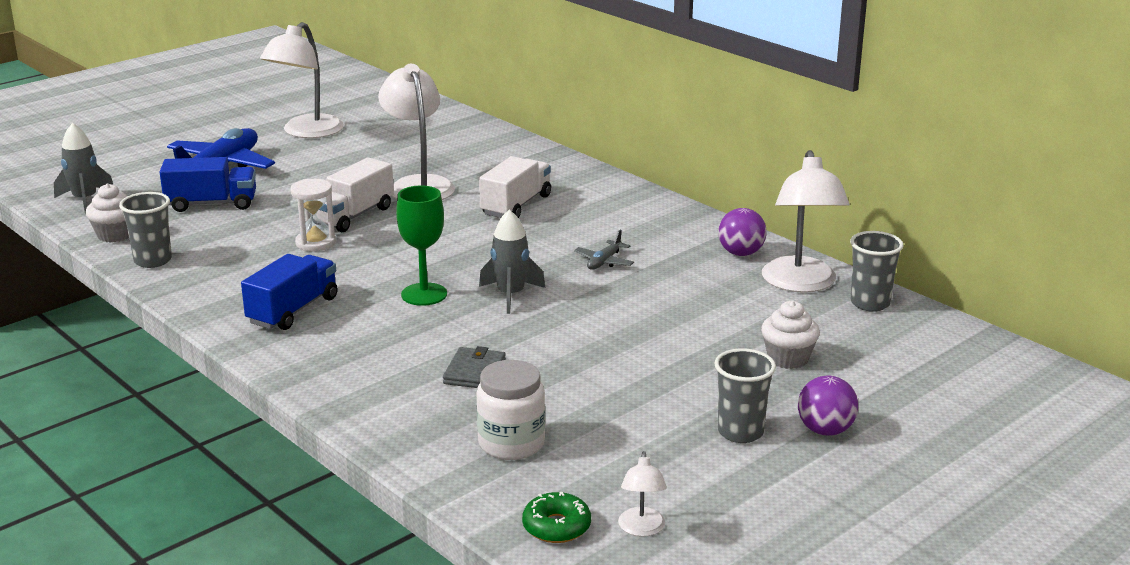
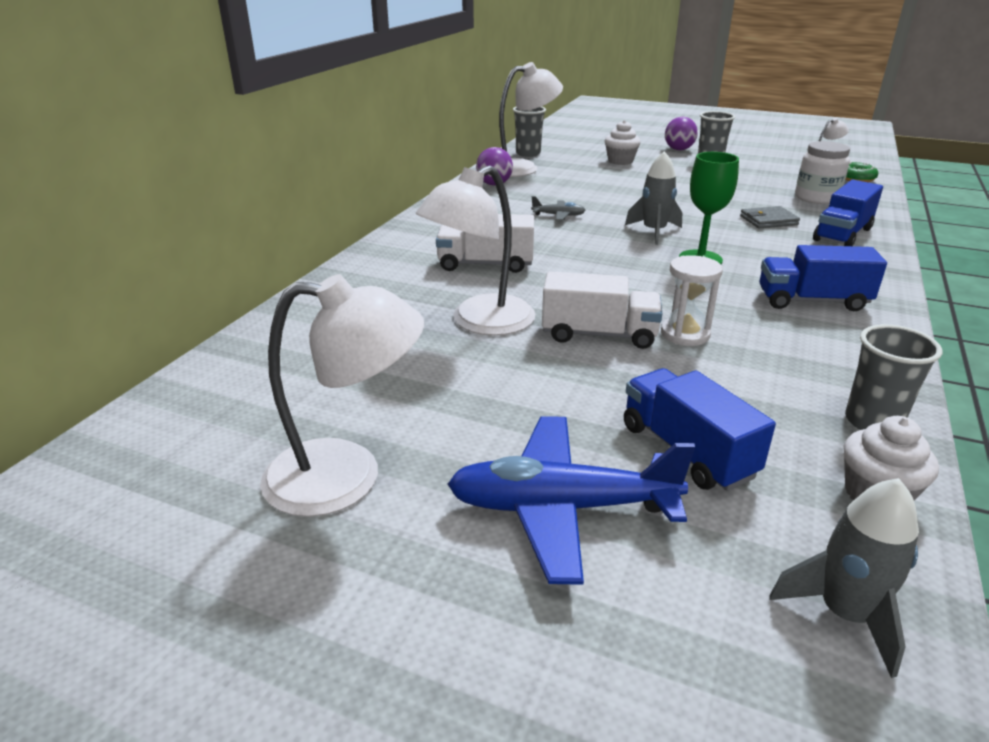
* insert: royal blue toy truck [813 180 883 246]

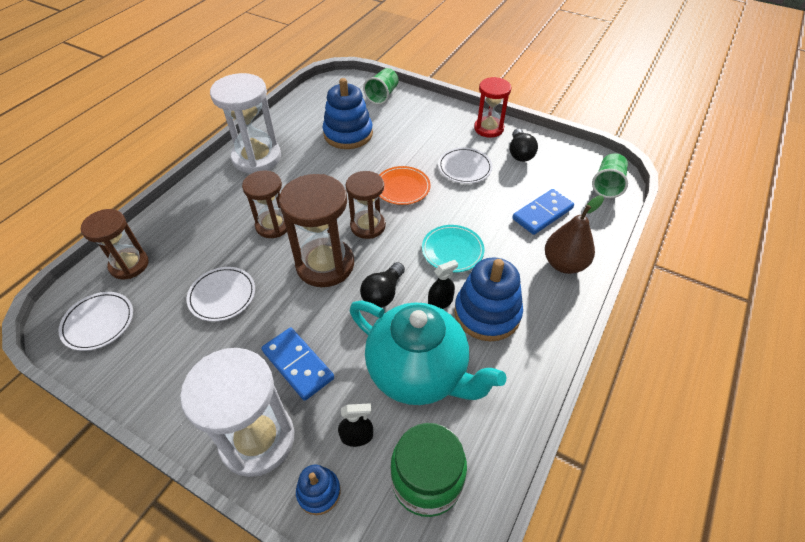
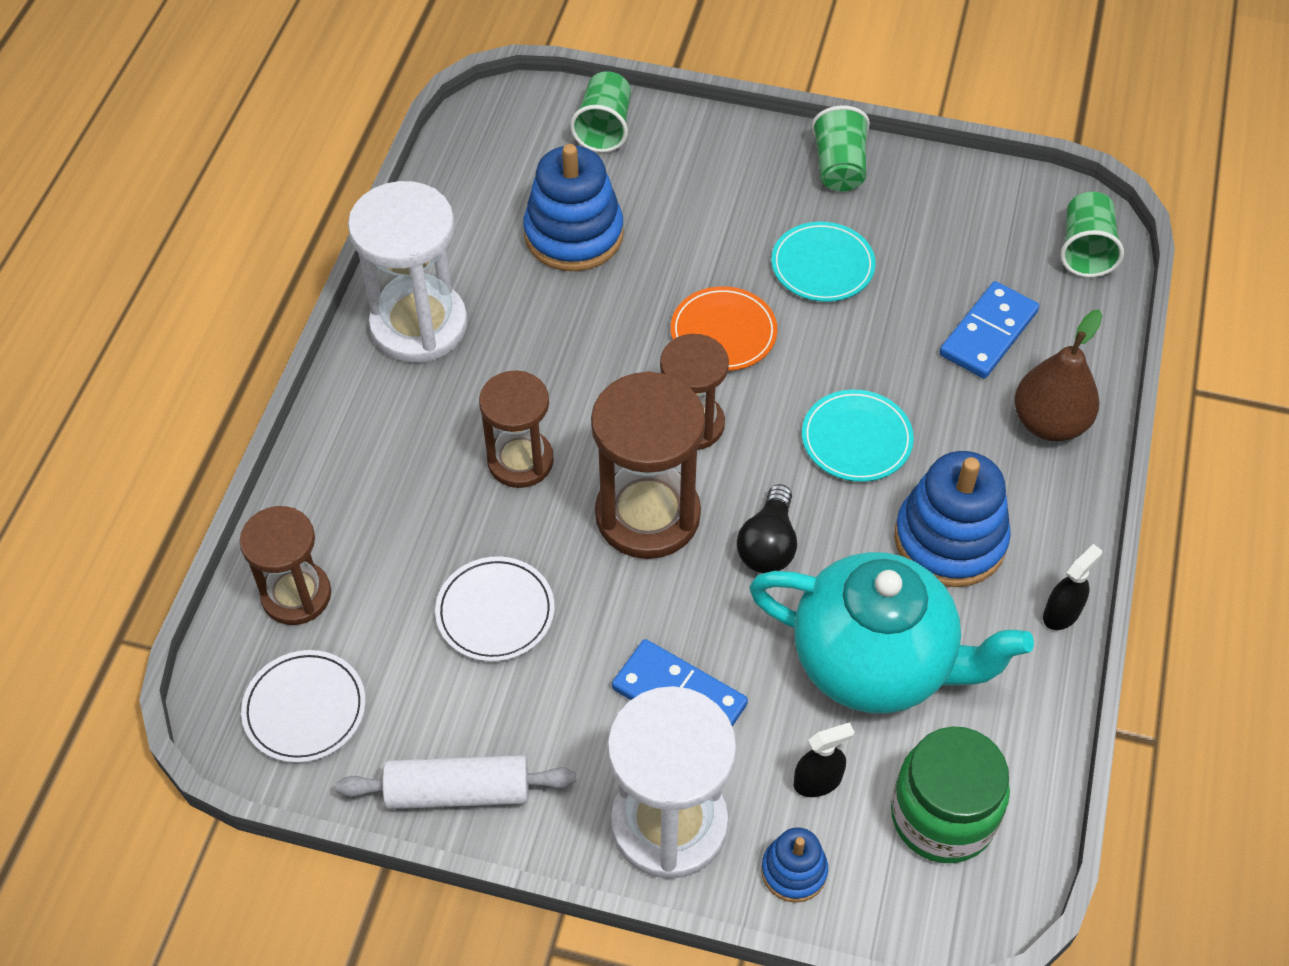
* insert: pure white rolling pin [336 755 576 809]
* recolor: pure white dinner plate [438 147 493 184] to aqua dinner plate [771 222 875 302]
* replace: scarlet sand timer [474 77 512 138] to emerald beaker [811 106 870 192]
* move: black spray bottle [428 260 458 309] to [1043 544 1102 630]
* delete: black light bulb [510 129 538 162]

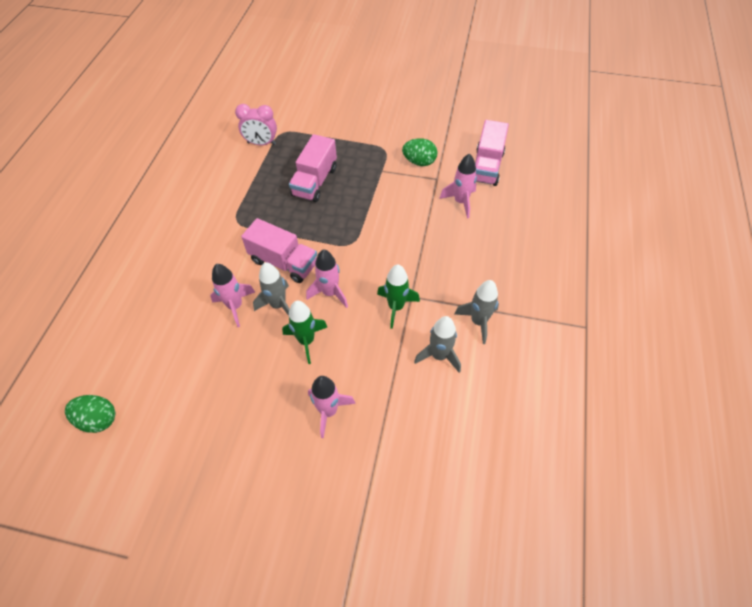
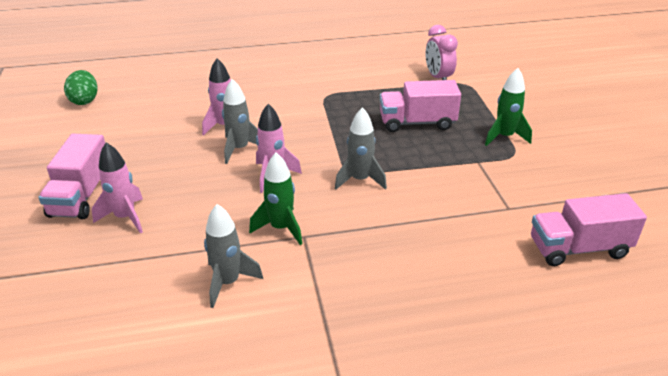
* move: rosy toy truck [241 218 317 283] to [38 134 105 219]
* move: ash-grey rocket [454 280 499 344] to [335 107 387 190]
* move: emerald rocket [282 301 327 364] to [485 68 532 146]
* delete: emerald egg shape [402 138 438 166]
* delete: rosy rocket [439 153 477 218]

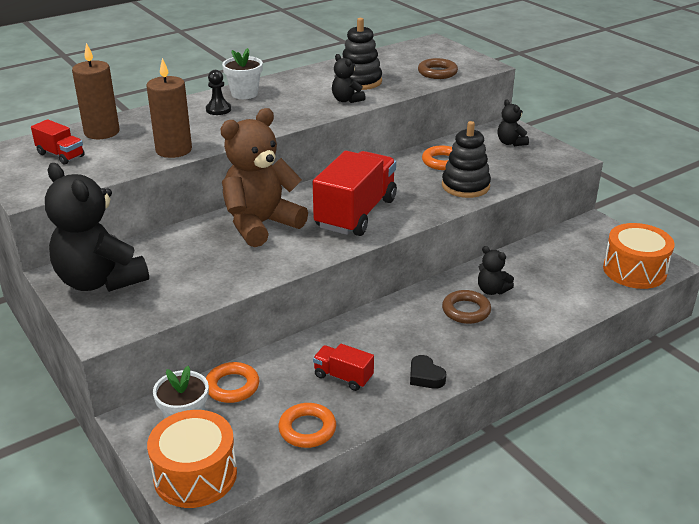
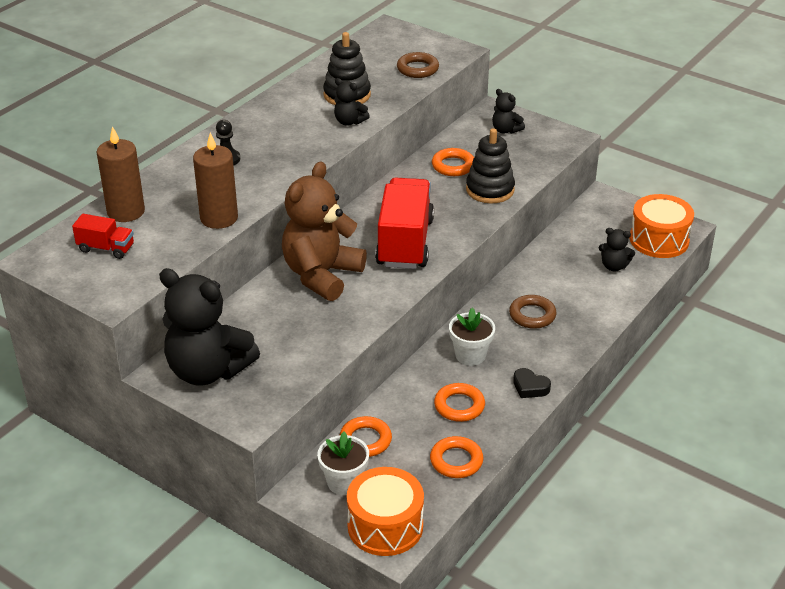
* replace: scarlet toy truck [313 344 374 391] to bright orange torus [434 383 485 422]
* move: pure white potted plant [222 48 263 99] to [449 308 495 366]
* move: black stuffed bear [478 246 514 295] to [599 228 635 271]

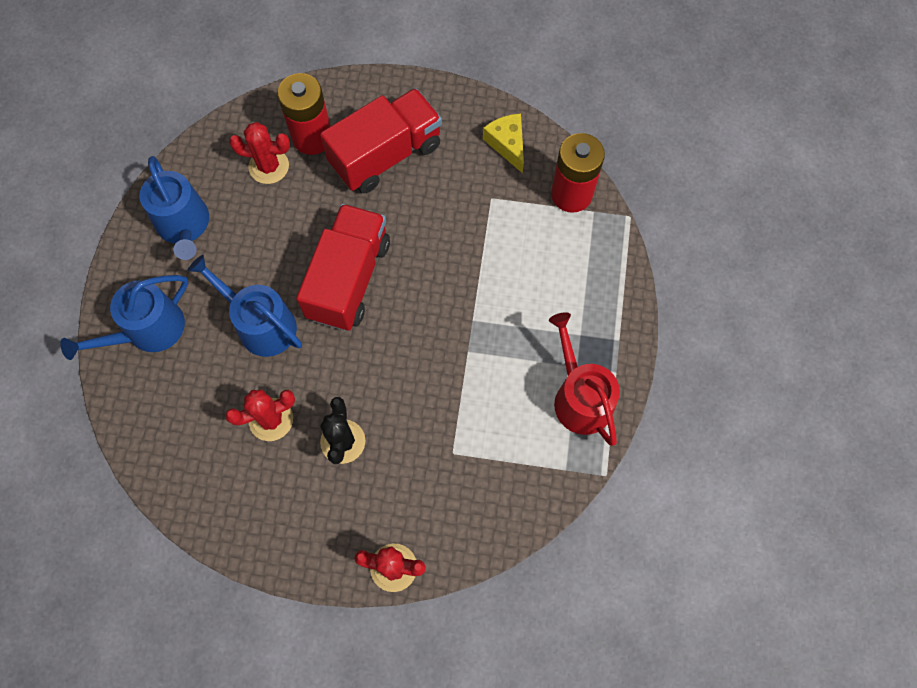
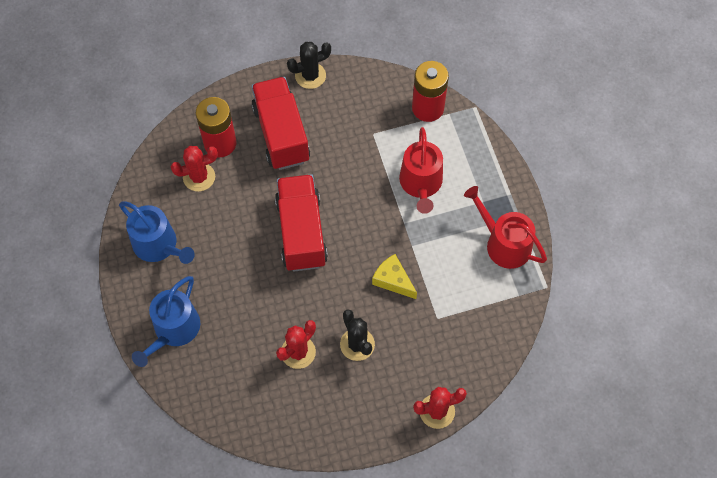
* rotate: scarlet toy truck [320 88 442 194] = [251 77 310 170] 45 degrees counterclockwise
* insert: black cactus [287 42 331 89]
* move: bright yellow cheese wedge [483 114 524 173] to [372 254 417 299]
* insert: scarlet sprinkling can [399 127 443 214]
* delete: royal blue sprinkling can [188 255 302 357]

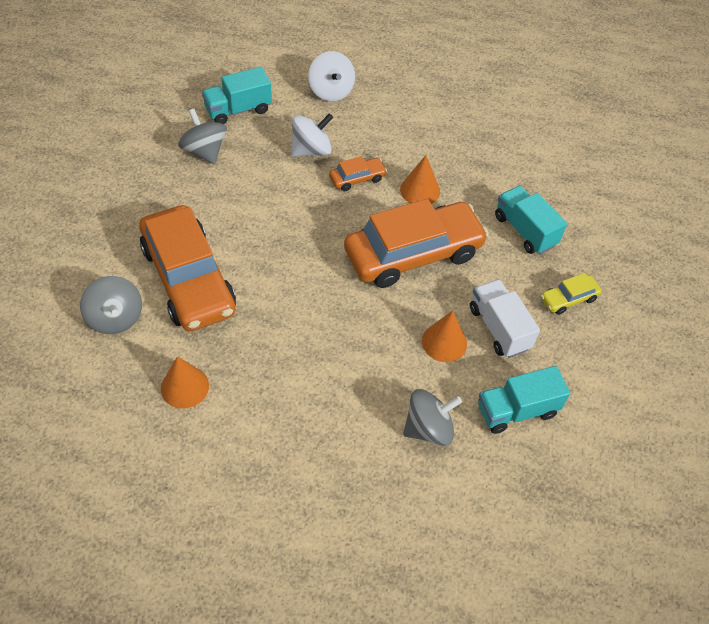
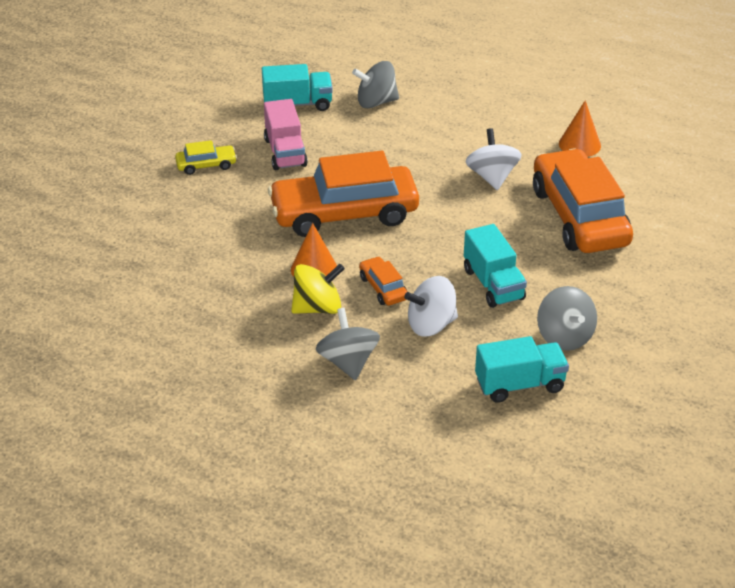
* recolor: pure white toy truck [470 279 540 358] to rosy toy truck [264 99 308 170]
* insert: bright yellow whirligig [291 264 345 314]
* move: ash-grey whirligig [80 276 142 334] to [316 308 380 380]
* rotate: bright orange automobile [329 156 387 191] = [359 256 408 306] 75 degrees clockwise
* move: aqua toy truck [495 186 567 254] to [464 224 527 308]
* move: pure white whirligig [308 51 355 101] to [466 128 522 190]
* delete: bright orange cone [422 311 467 362]

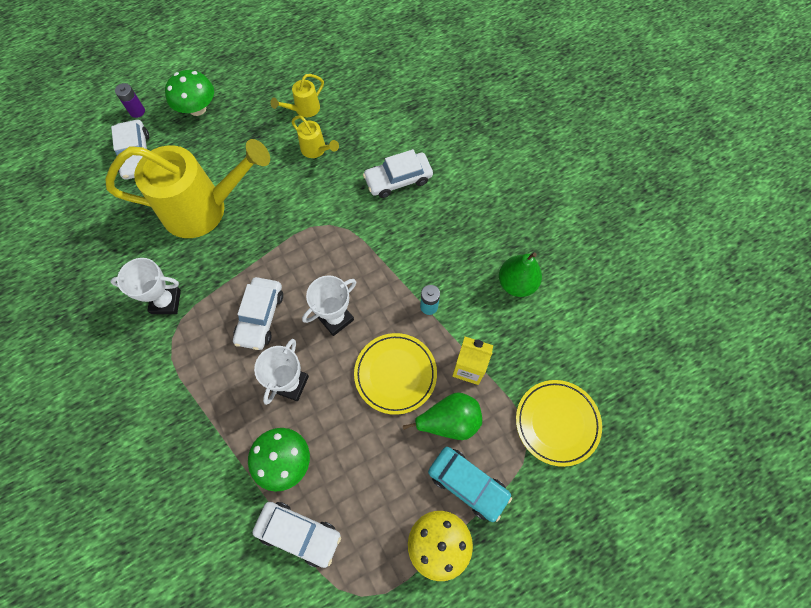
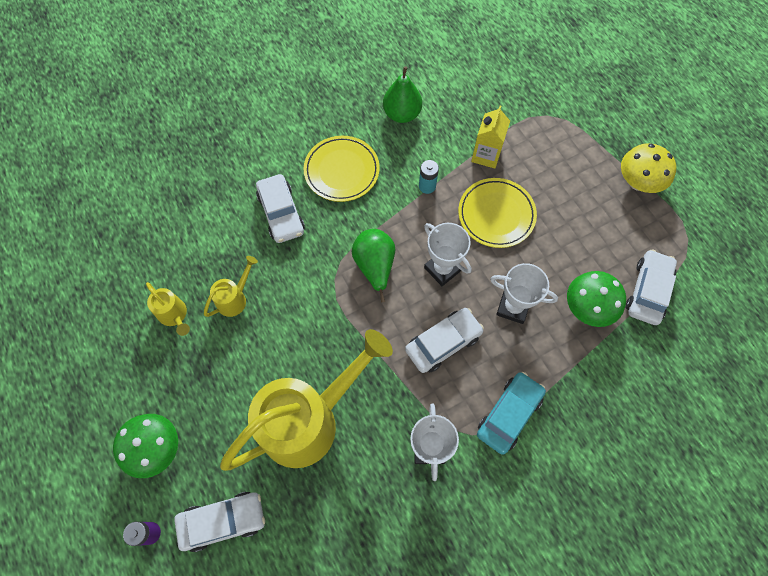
* rotate: bright yellow sprinkling can [106 139 270 238] = [220 329 393 471] 60 degrees clockwise
* move: bright yellow dinner plate [516 380 602 467] to [304 136 380 202]
* move: emerald pear fruit [403 392 482 440] to [352 229 396 302]
* rotate: pure white automobile [233 277 283 350] = [405 308 484 373] 45 degrees counterclockwise
* move: aqua automobile [428 447 512 522] to [477 372 546 455]

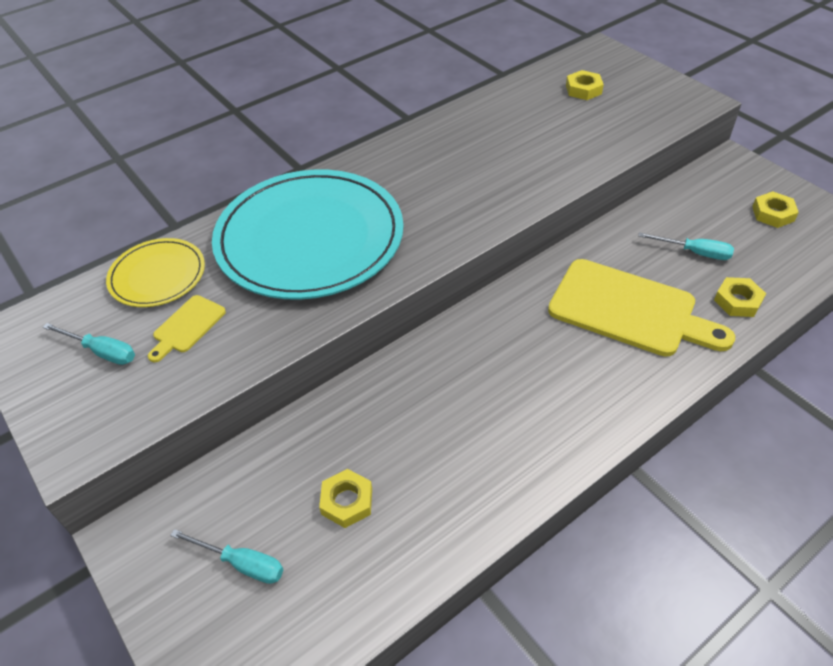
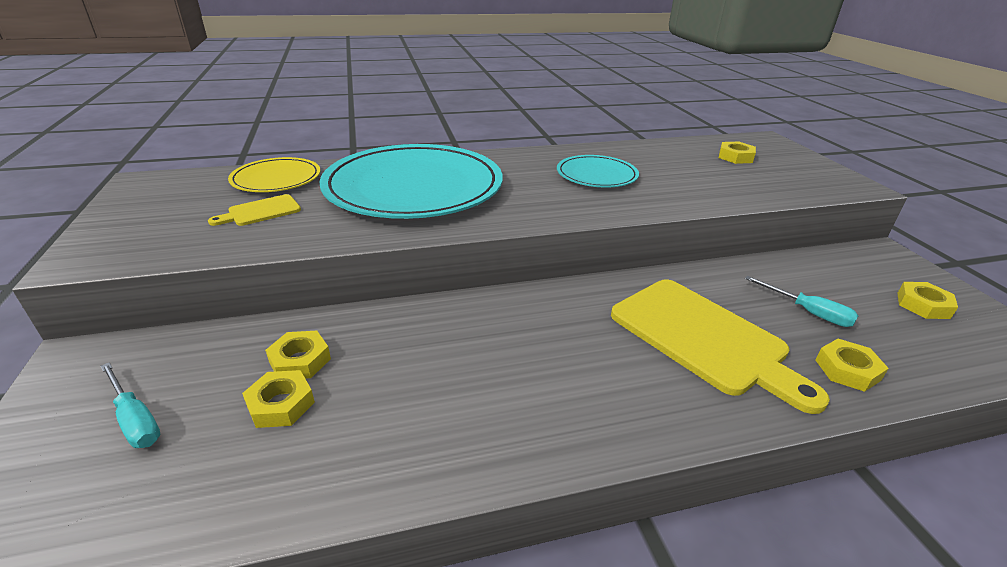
* insert: bright yellow hexagon nut [265 331 331 379]
* insert: aqua dinner plate [557 155 639 187]
* delete: aqua screwdriver [43 323 135 365]

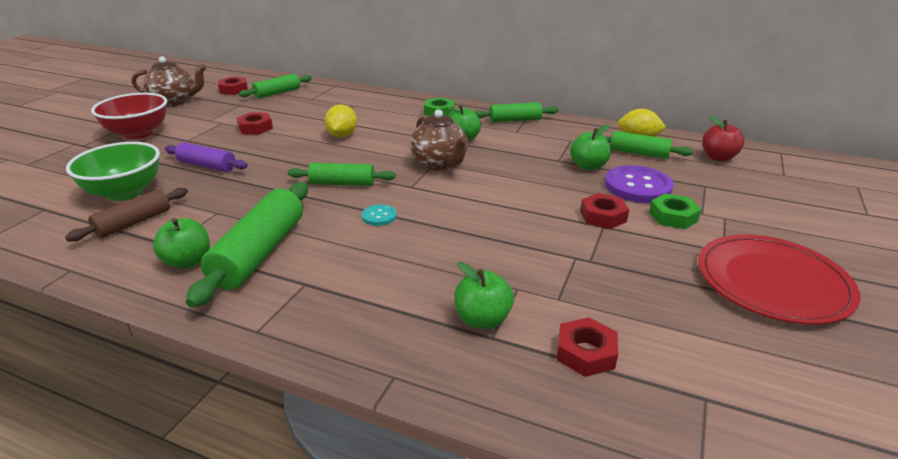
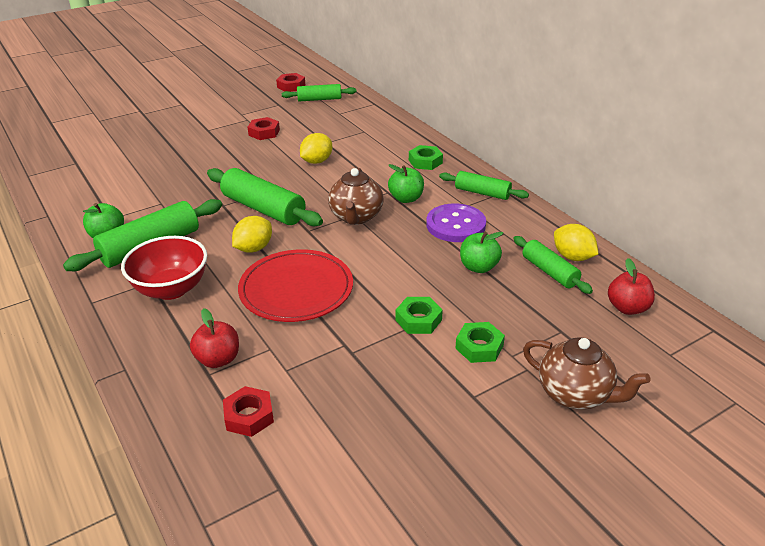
* move: scarlet serving bowl [91 93 167 139] to [121 236 207 300]
* recolor: emerald apple [454 262 514 329] to scarlet apple [190 308 239 368]
* resize: emerald rolling pin [288 163 396 186] = [207 168 323 226] x1.64
* replace: aqua shirt button [362 204 397 226] to bright yellow lemon [232 216 272 253]
* move: scarlet dinner plate [698 234 861 325] to [238 249 353 322]
* recolor: scarlet hexagon nut [580 193 629 229] to emerald hexagon nut [396 297 443 334]
* move: purple shirt button [605 165 673 203] to [426 204 486 242]
* move: russet tea pot [132 56 206 106] to [523 337 650 410]
* delete: russet rolling pin [65 188 188 242]
* delete: emerald serving bowl [66 142 160 201]
* delete: purple rolling pin [164 142 248 172]

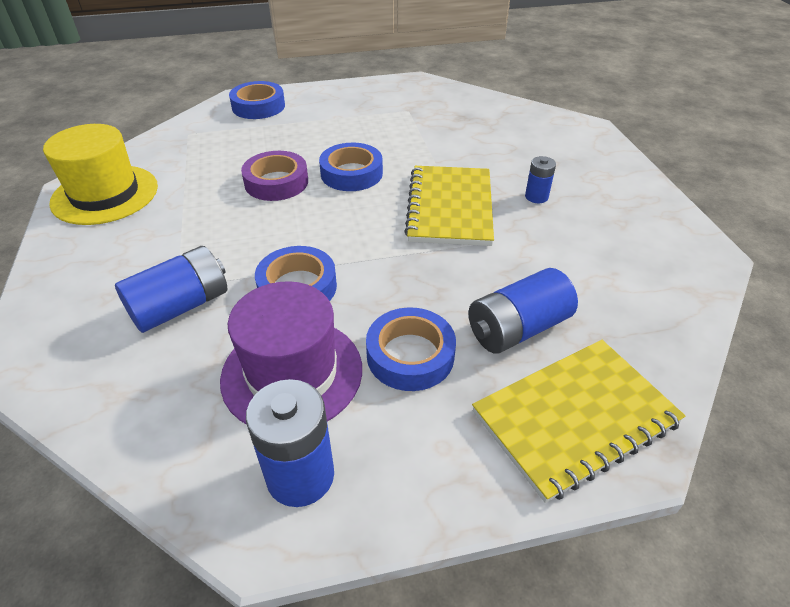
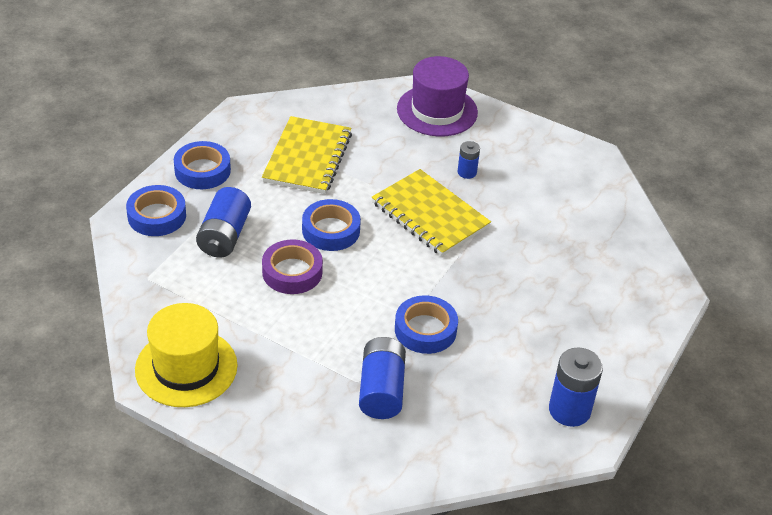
* move: royal blue roll of tape [366 307 456 391] to [174 141 231 189]
* move: royal blue power cell [468 268 578 353] to [196 187 251 258]
* move: bright yellow notebook [472 340 685 503] to [262 116 352 194]
* move: purple top hat [220 281 362 424] to [397 56 478 137]

